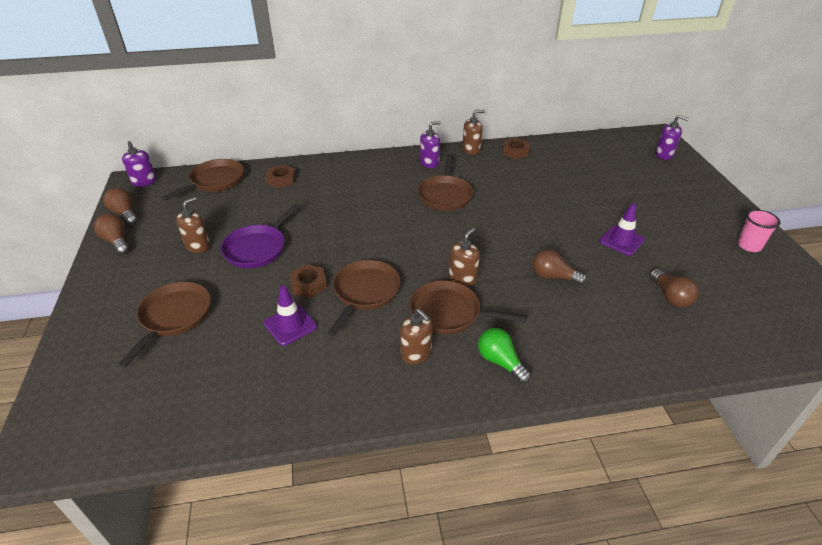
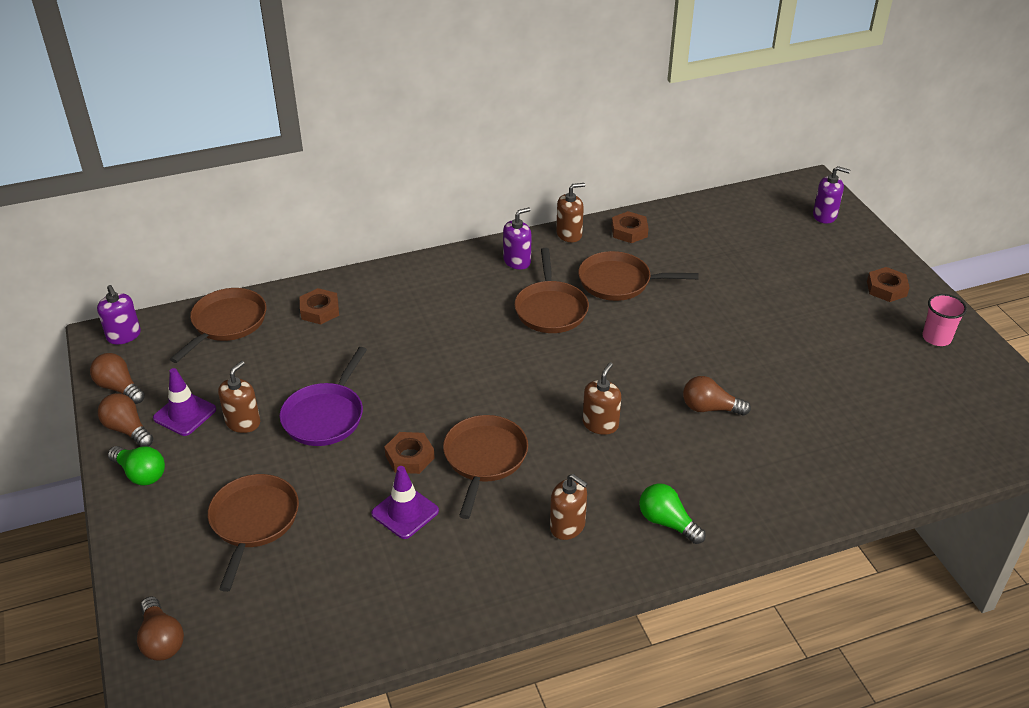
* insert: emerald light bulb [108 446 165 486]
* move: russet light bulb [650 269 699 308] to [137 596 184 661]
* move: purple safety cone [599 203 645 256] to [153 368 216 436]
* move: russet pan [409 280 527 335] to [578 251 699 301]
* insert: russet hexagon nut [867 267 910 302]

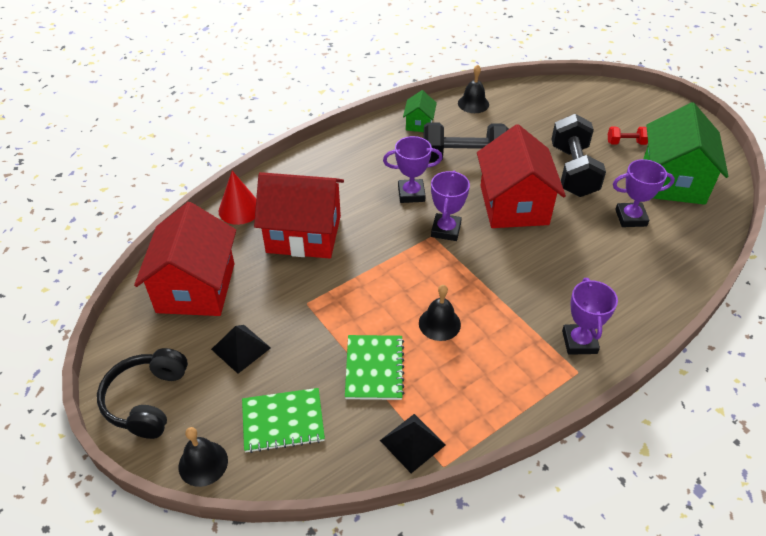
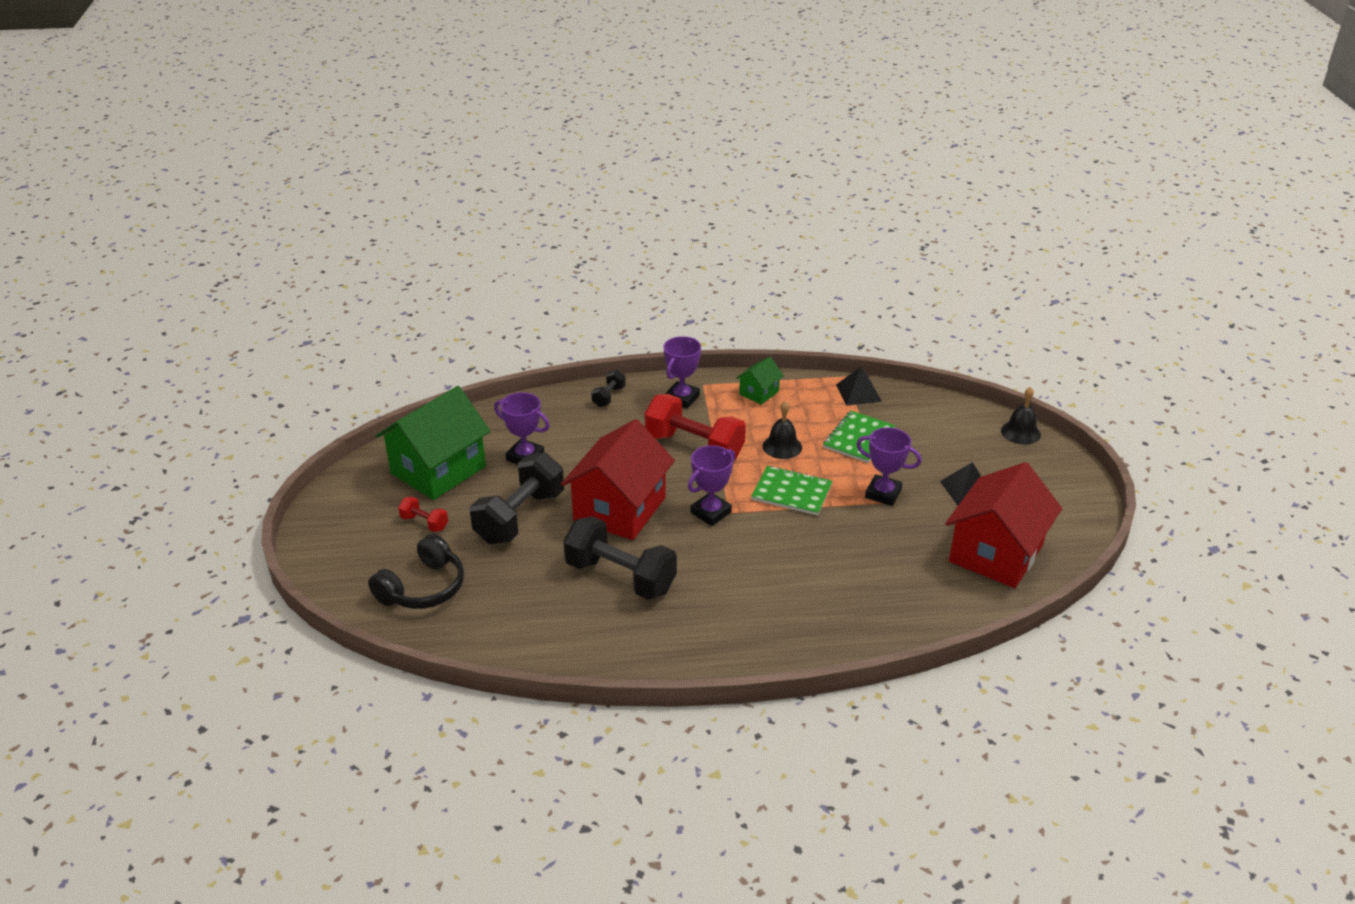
* move: black over-ear headphones [97 348 188 439] to [368 533 464 609]
* insert: black hand weight [591 370 626 407]
* insert: scarlet hand weight [645 394 746 460]
* move: emerald cottage [403 90 437 132] to [736 357 784 405]
* move: emerald notebook [242 388 325 453] to [751 466 832 516]
* move: purple prize cup [383 136 442 203] to [856 427 922 506]
* delete: scarlet cone [219 171 256 225]
* delete: scarlet cottage [254 172 344 259]
* delete: black hand bell [458 65 489 113]

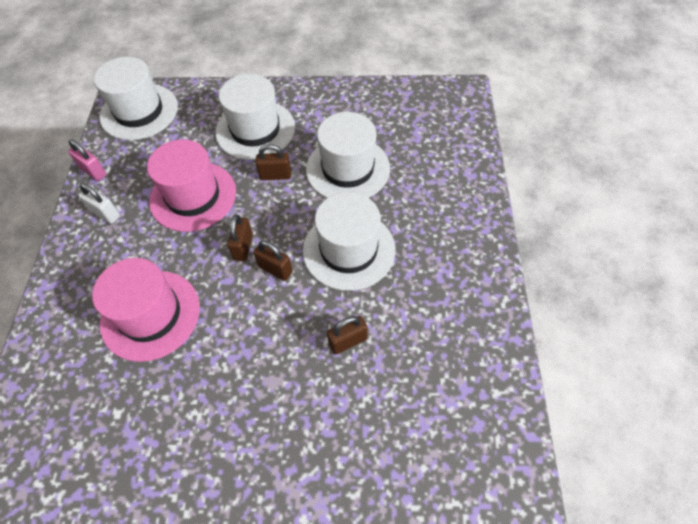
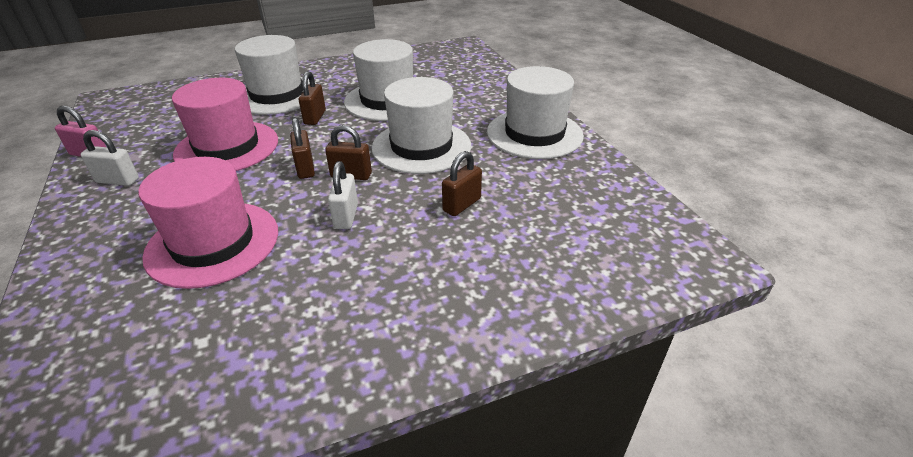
* rotate: russet padlock [256 144 291 180] = [299 71 326 125] 60 degrees counterclockwise
* insert: pure white padlock [328 161 358 229]
* move: pure white top hat [94 57 178 140] to [487 66 584 159]

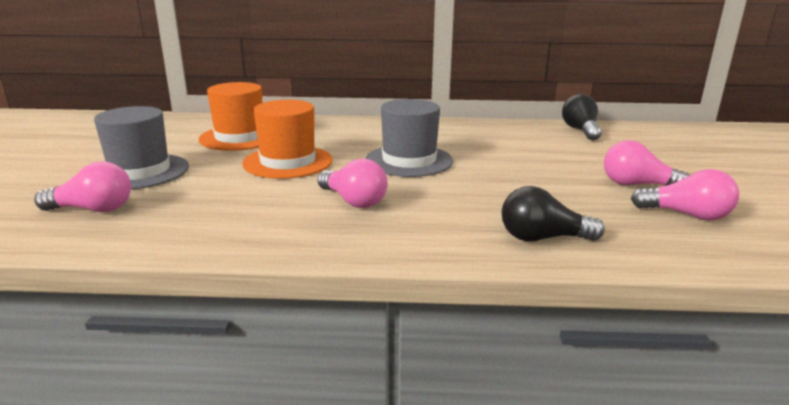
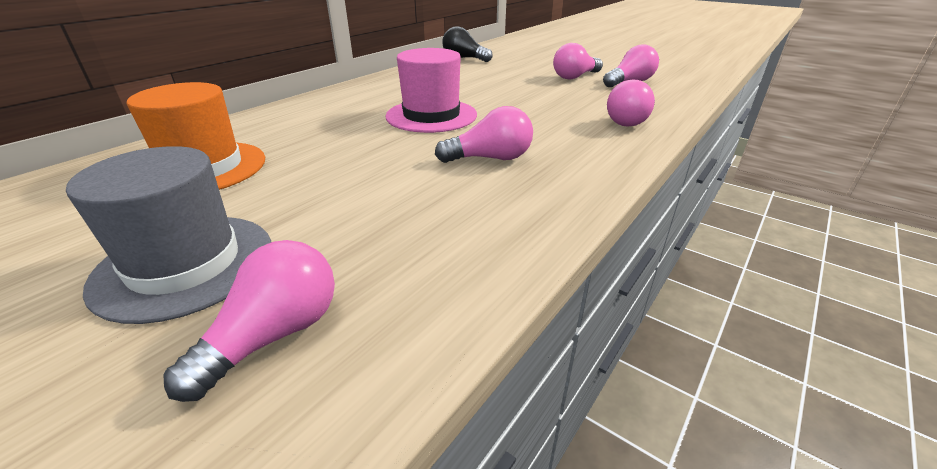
* recolor: ash-grey top hat [366 99 453 177] to rosy top hat [386 48 477 133]
* recolor: black light bulb [502 186 605 241] to rosy light bulb [607 80 655 126]
* delete: bright orange top hat [242 100 332 179]

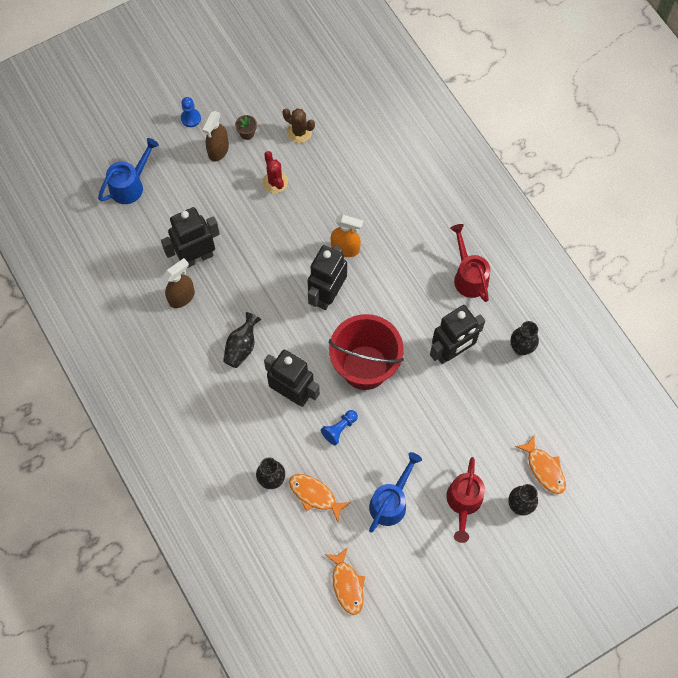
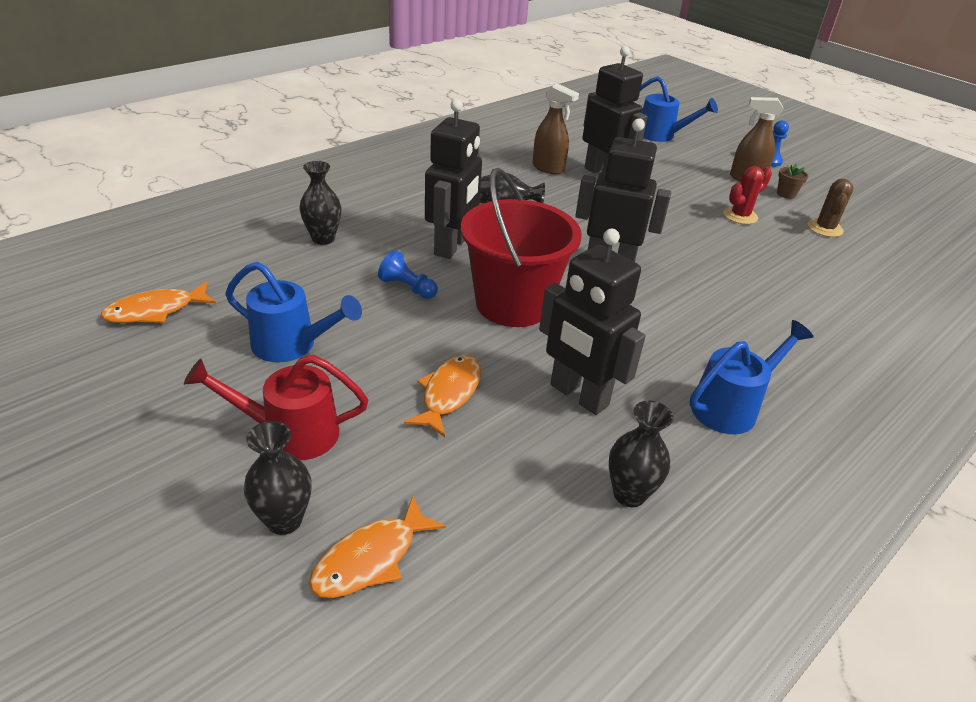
* move: bright orange toy fish [289 474 350 522] to [404 355 481 437]
* recolor: scarlet sprinkling can [450 224 490 302] to royal blue sprinkling can [689 320 813 434]
* delete: bright orange spray bottle [331 215 363 257]

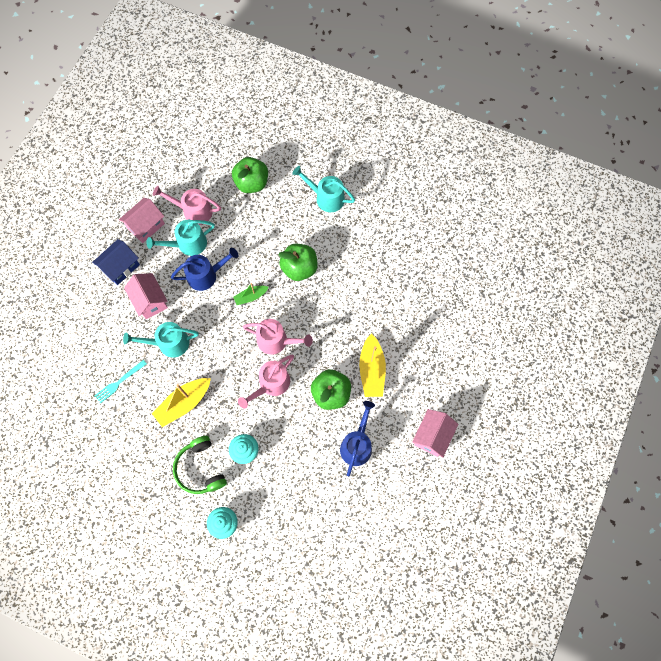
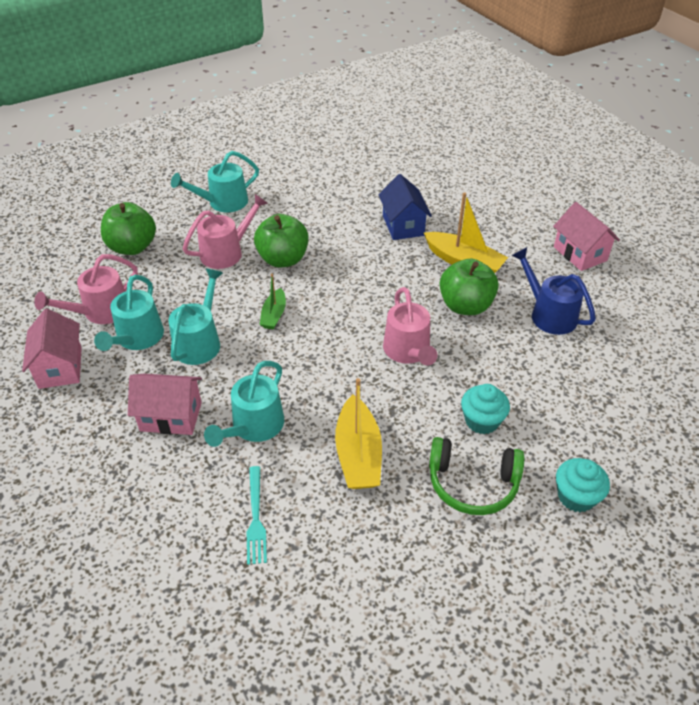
* recolor: royal blue sprinkling can [171 248 238 291] to aqua sprinkling can [168 269 223 365]
* move: rosy sprinkling can [243 319 313 355] to [183 194 268 269]
* move: royal blue cottage [92 239 140 285] to [378 174 432 240]

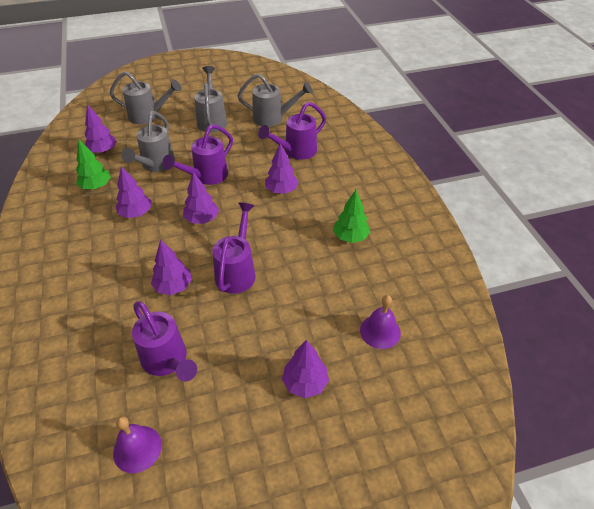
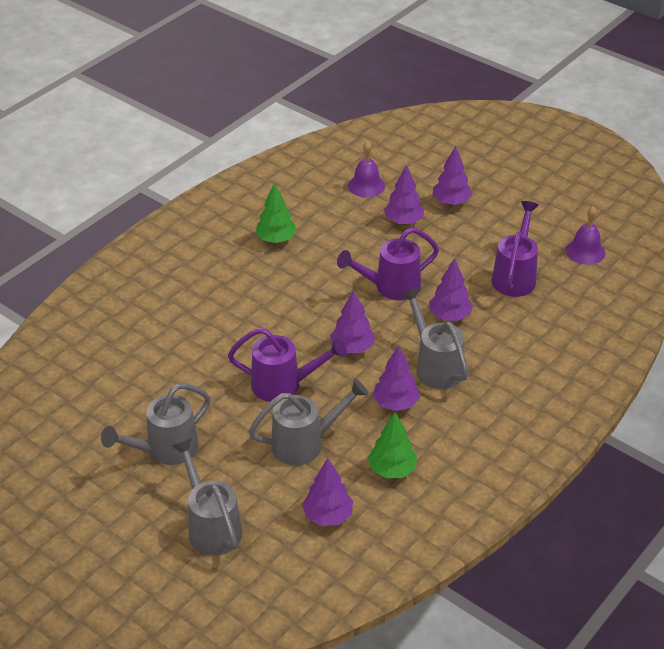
* move: purple fir tree [265 143 299 194] to [384 165 424 225]
* move: ash-grey sprinkling can [238 73 313 127] to [400 287 468 389]
* delete: purple sprinkling can [258 102 326 160]

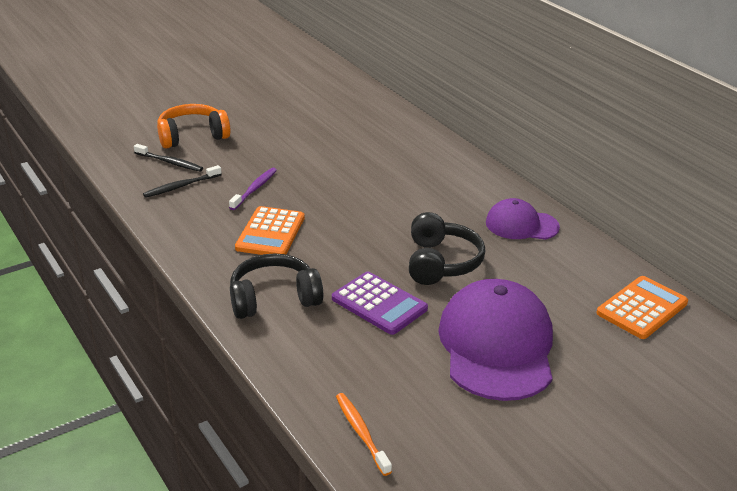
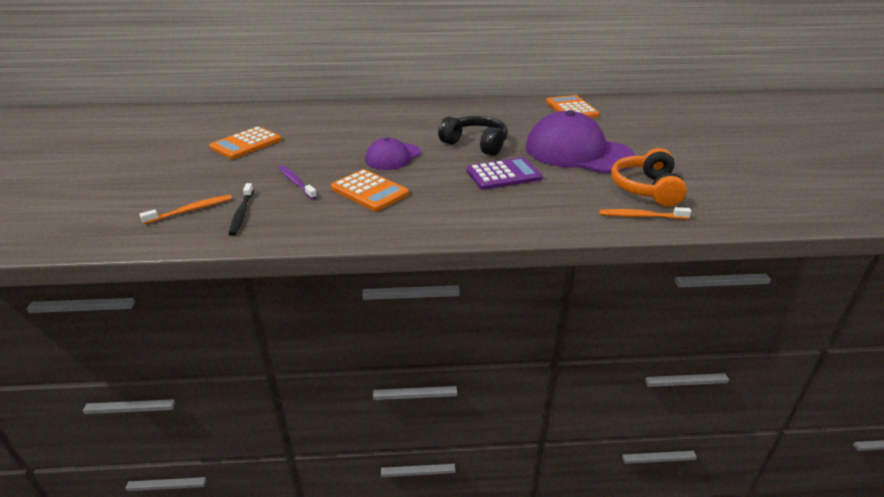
* recolor: black dental brush [134 144 203 172] to bright orange dental brush [139 195 232 224]
* insert: bright orange pocket calculator [209 126 282 159]
* move: purple baseball cap [486 198 560 240] to [365 138 421 170]
* move: bright orange over-ear headphones [157 104 231 149] to [611 148 687 207]
* delete: black over-ear headphones [230 253 323 319]

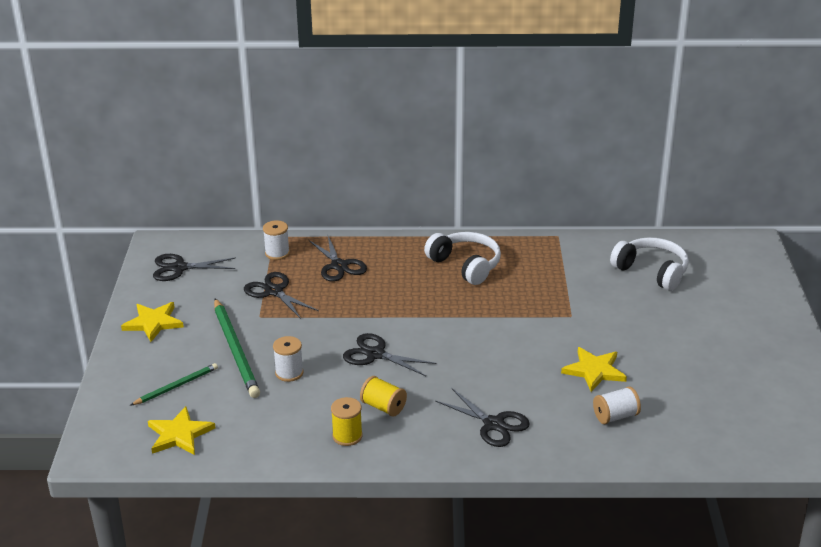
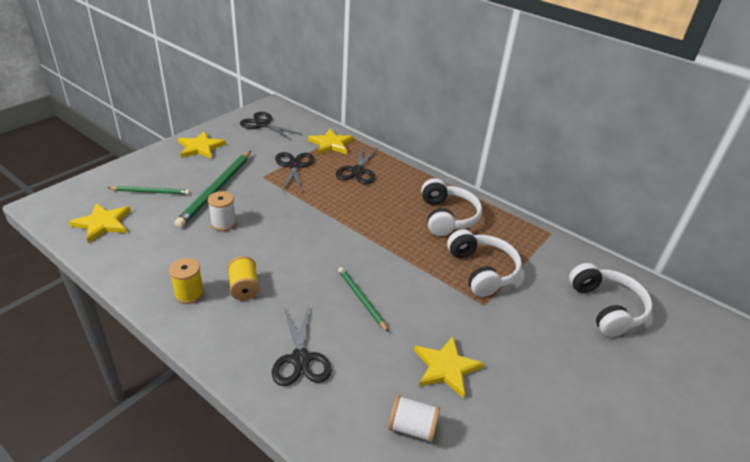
* replace: pure white reel of thread [263 220 290 260] to bright yellow star shape [308 129 353 155]
* insert: emerald wooden pencil [338 267 389 332]
* insert: pure white over-ear headphones [447 229 522 297]
* delete: black shears [343 333 437 376]

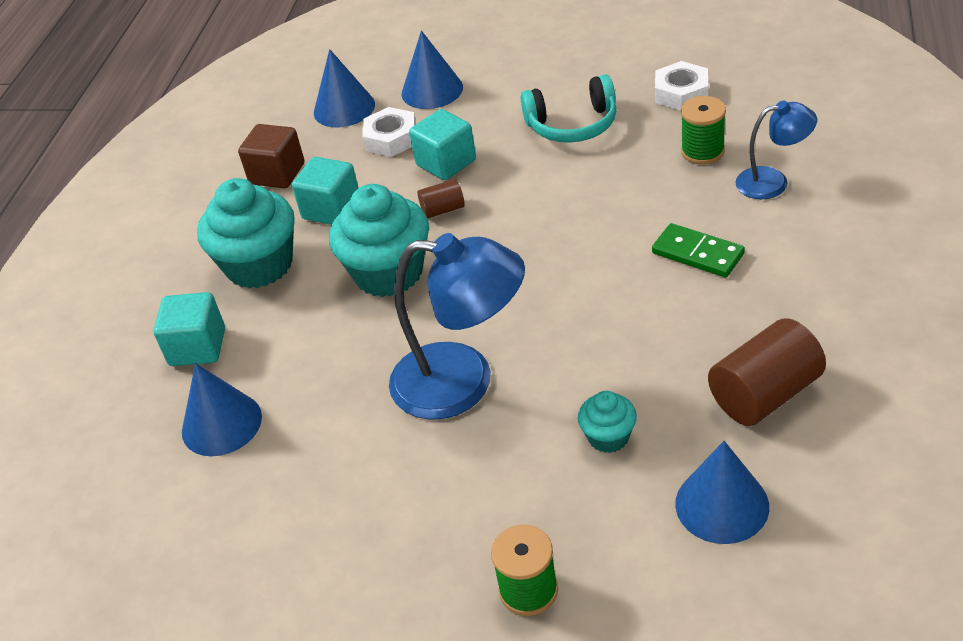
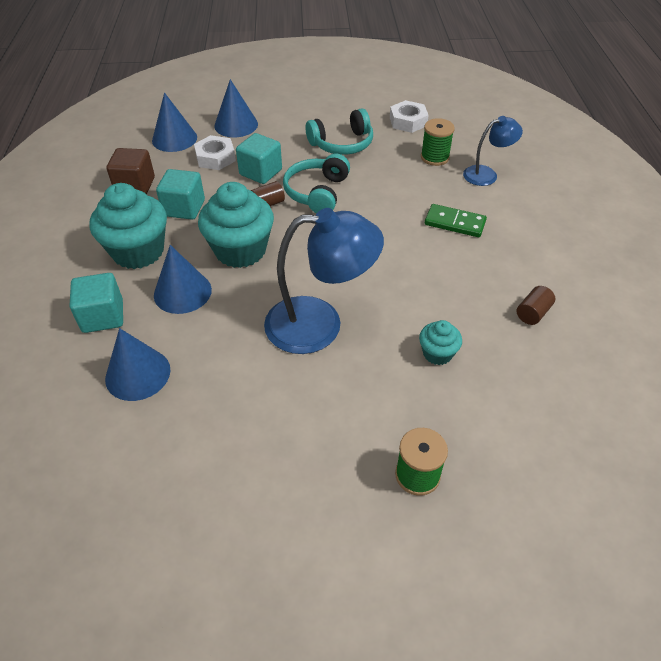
* move: royal blue cone [675 441 769 544] to [154 245 212 314]
* insert: aqua over-ear headphones [283 154 350 213]
* resize: russet cylinder [708 318 826 426] = [517 286 555 325] x0.52

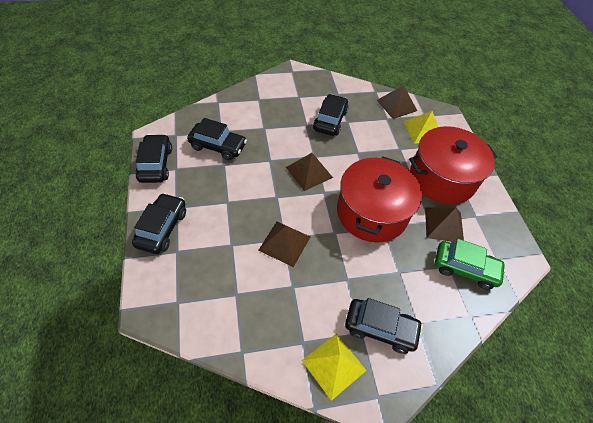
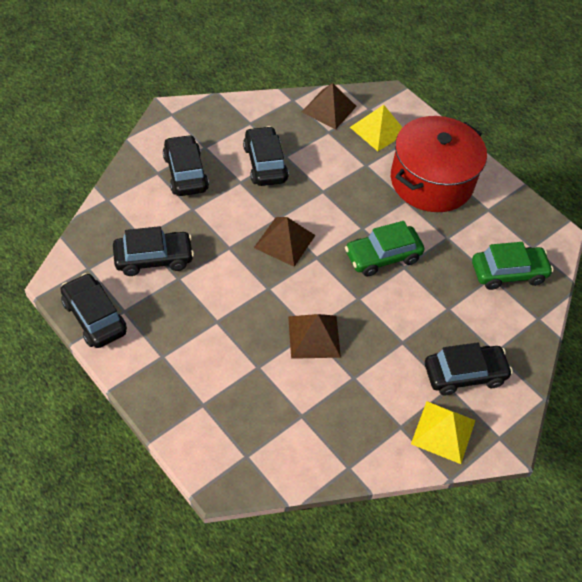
* move: black automobile [132 193 186 254] to [163 135 209 196]
* replace: scarlet pot [337 156 422 243] to emerald automobile [345 221 425 277]
* delete: russet solid pyramid [425 207 464 242]

